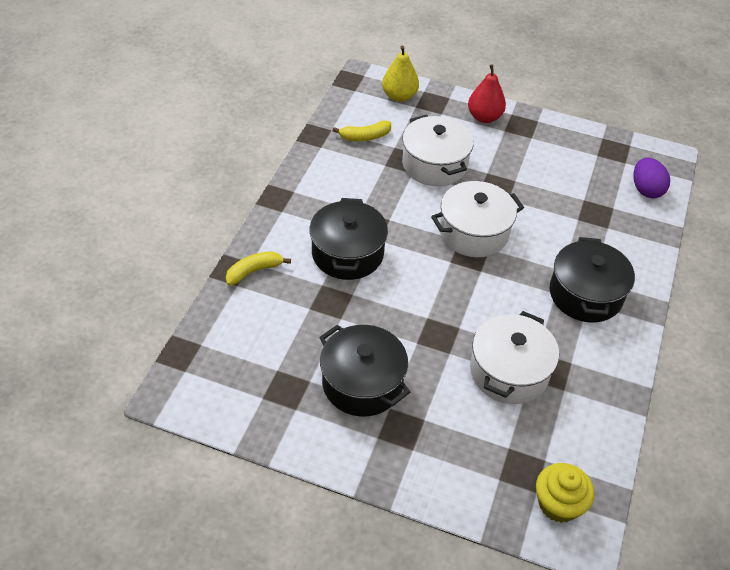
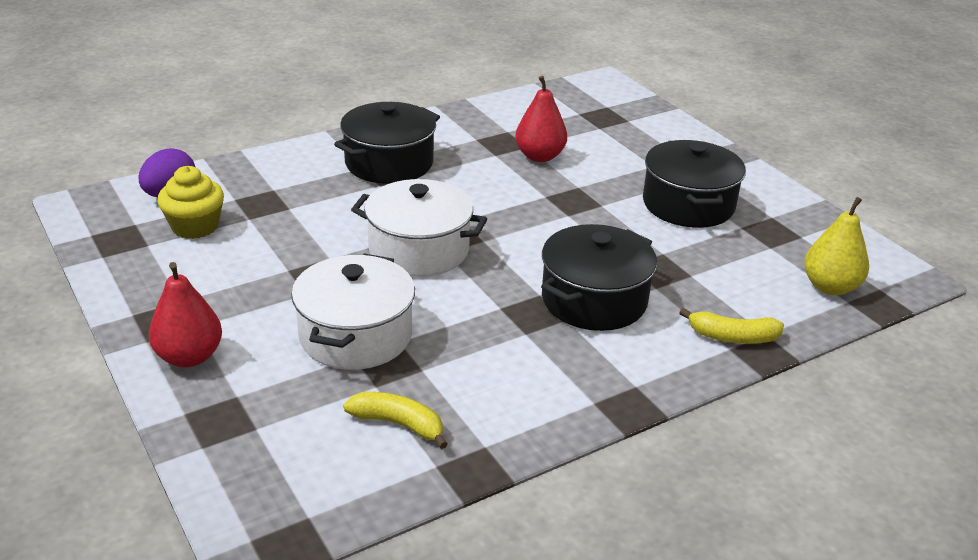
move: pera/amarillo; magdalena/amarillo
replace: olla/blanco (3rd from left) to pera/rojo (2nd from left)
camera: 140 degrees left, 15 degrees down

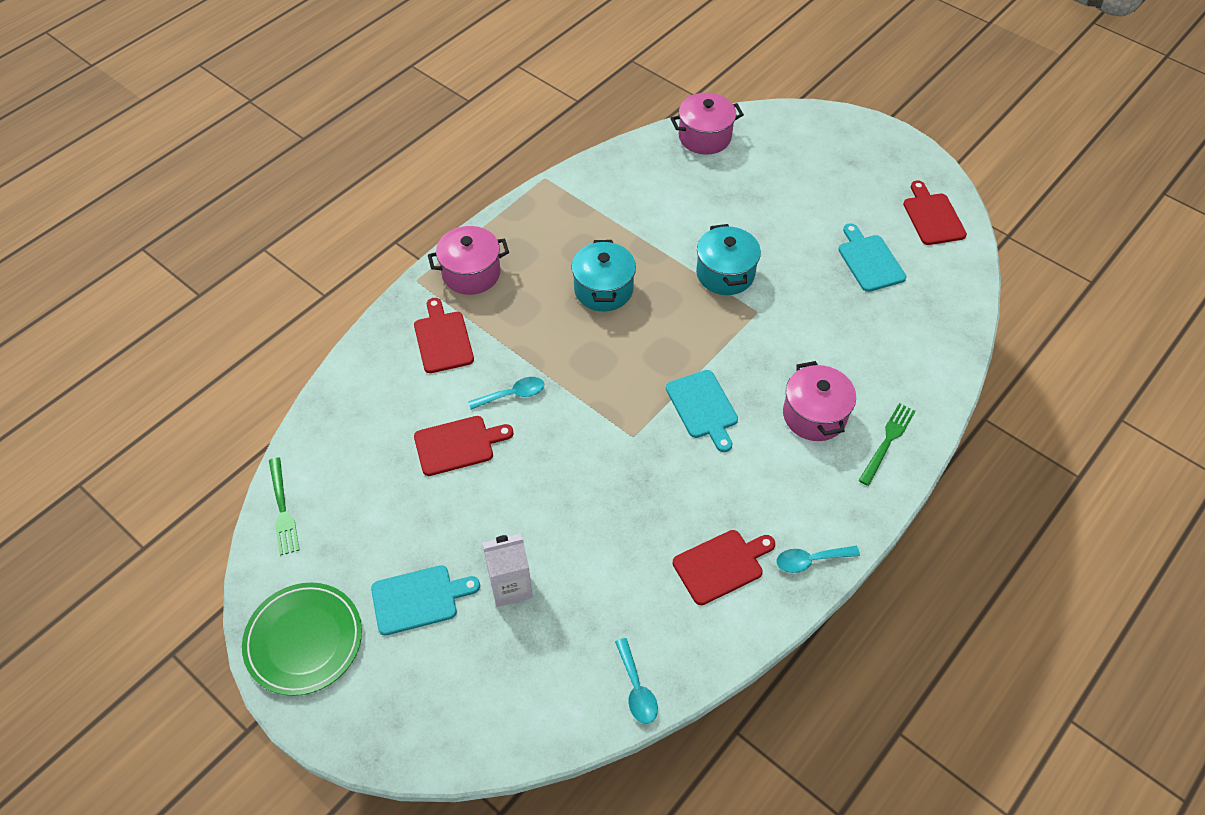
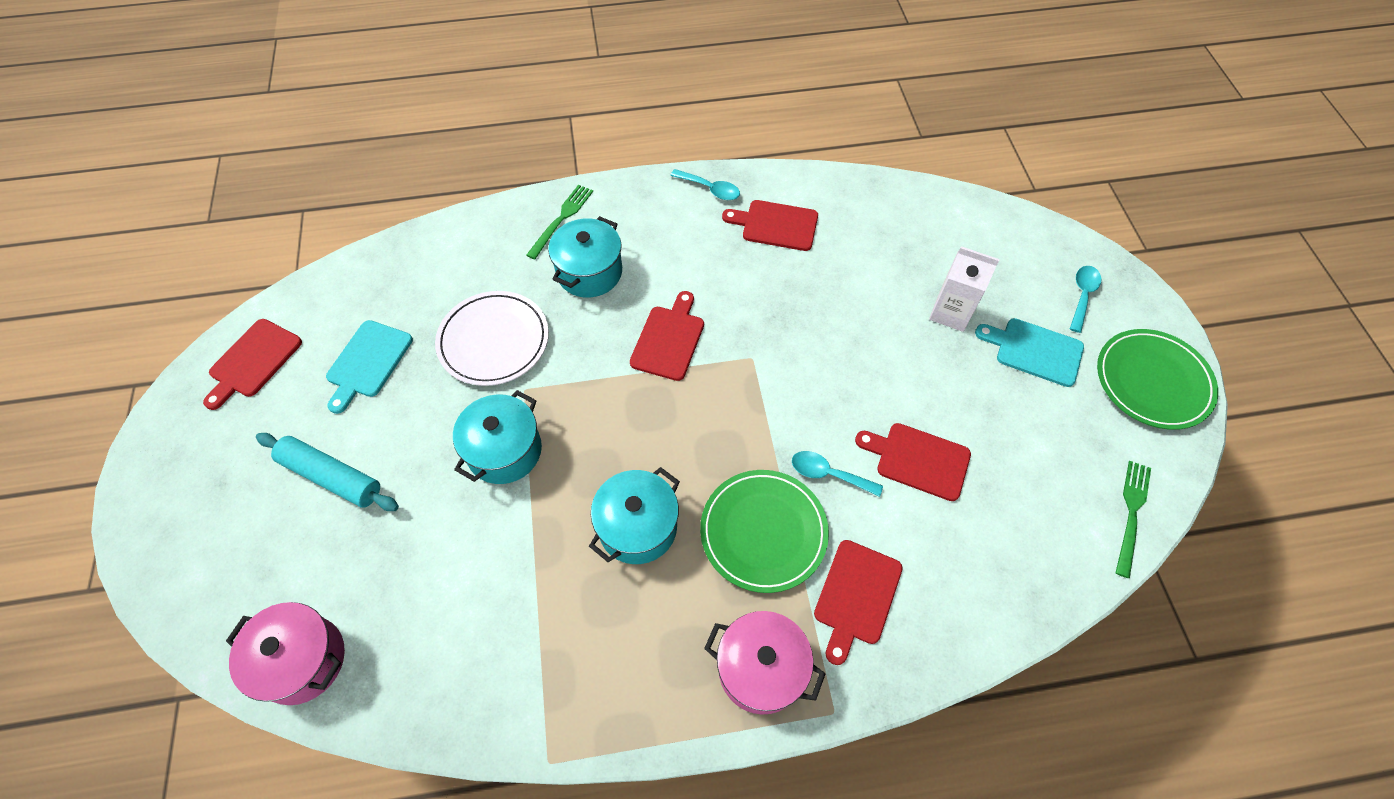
insert: rodillo/turquesa; plato/blanco; plato/verde (1st from left)
move: cuchara/turquesa (2nd from left in the first image) to cuchara/turquesa (3rd from left)
recolor: tabla de cortar/turquesa (2nd from left) to tabla de cortar/rojo (2nd from left); olla/rosa (3rd from left) to olla/turquesa (2nd from left)
rotate: tenedor/verde (2nd from left in the first image) 135 degrees clockwise
camera: 140 degrees left, 5 degrees up

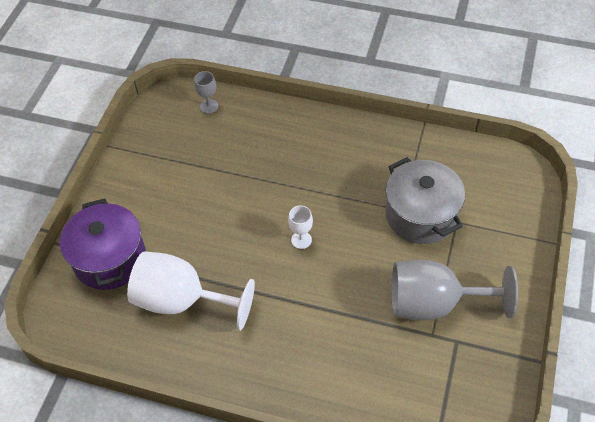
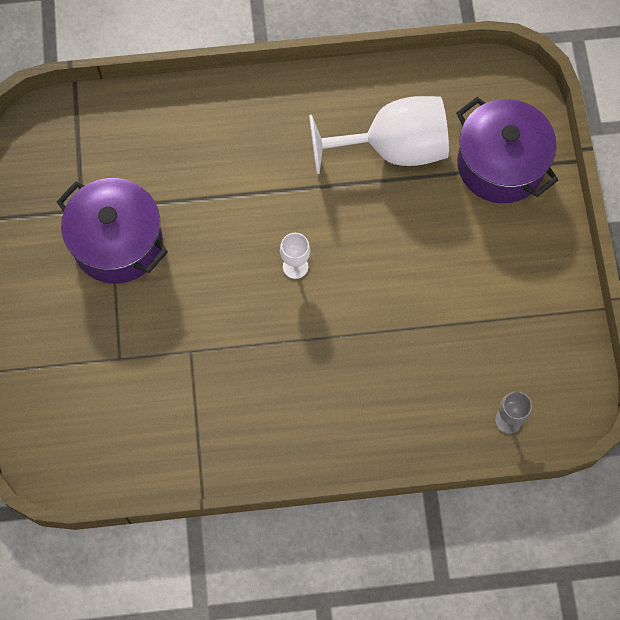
delete: olla/gris
replace: copa/gris (2nd from left) to olla/morado (1st from left)
camera: 155 degrees right, 15 degrees up

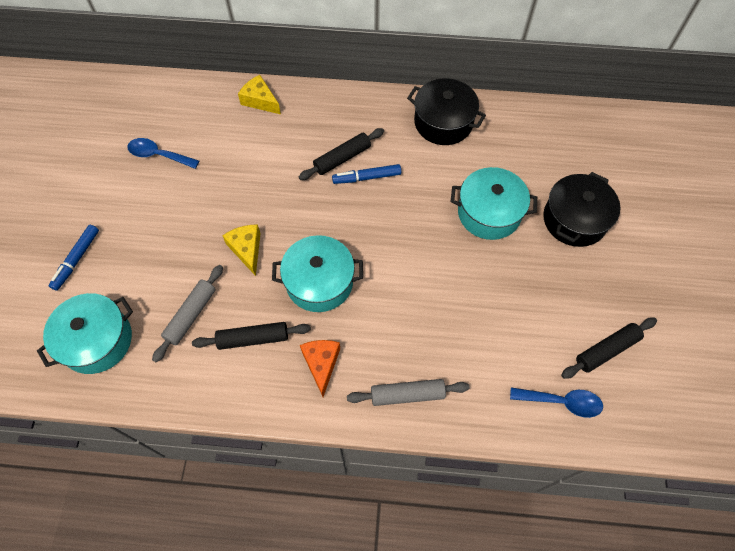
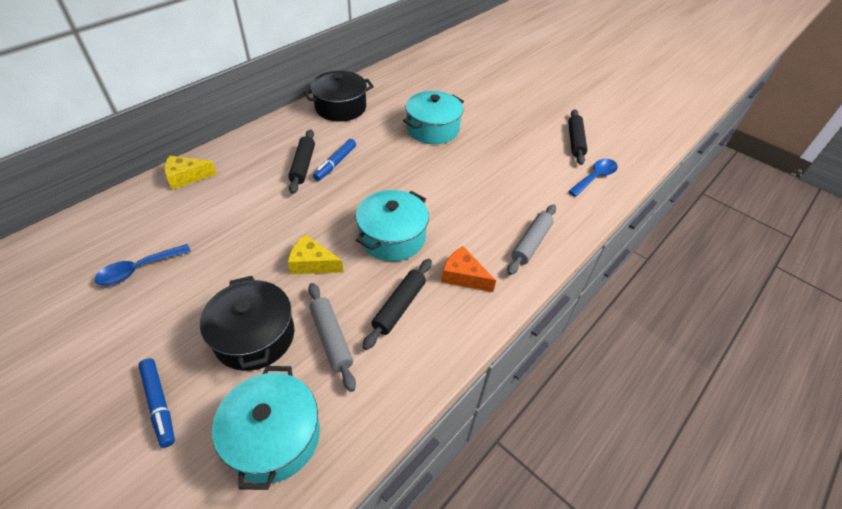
move: olla/negro (2nd from left in the first image) to olla/negro (1st from left)
camera: 55 degrees left, 15 degrees down

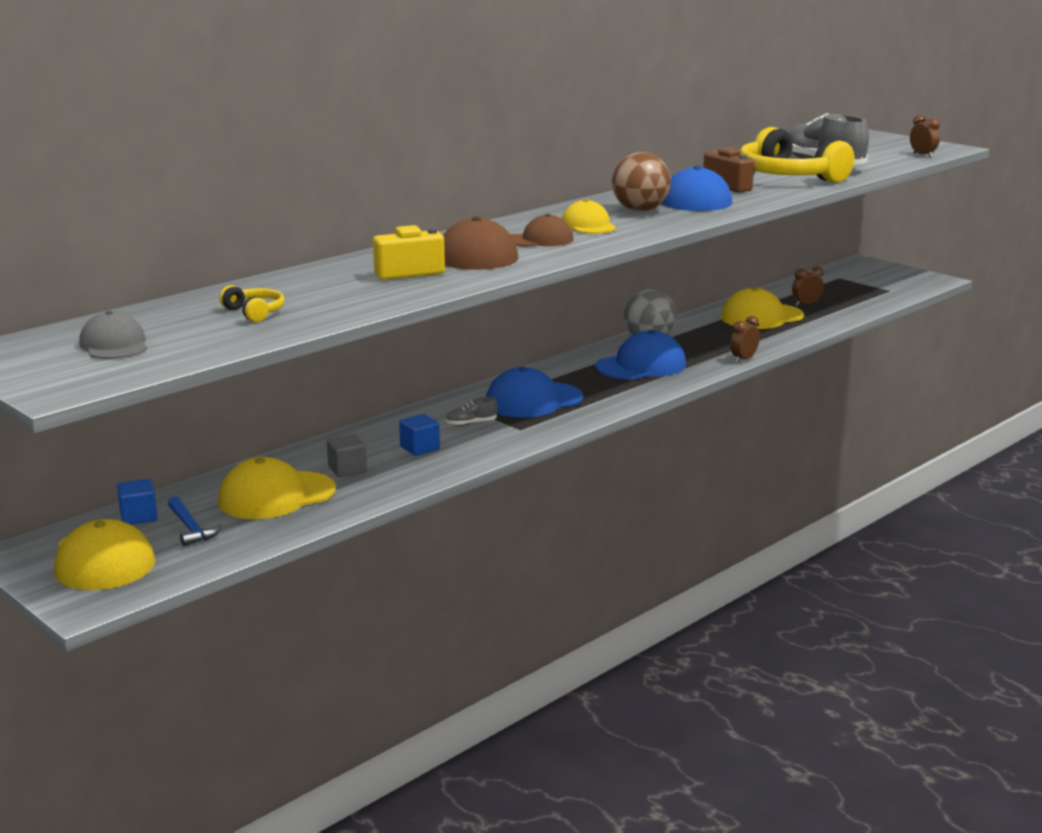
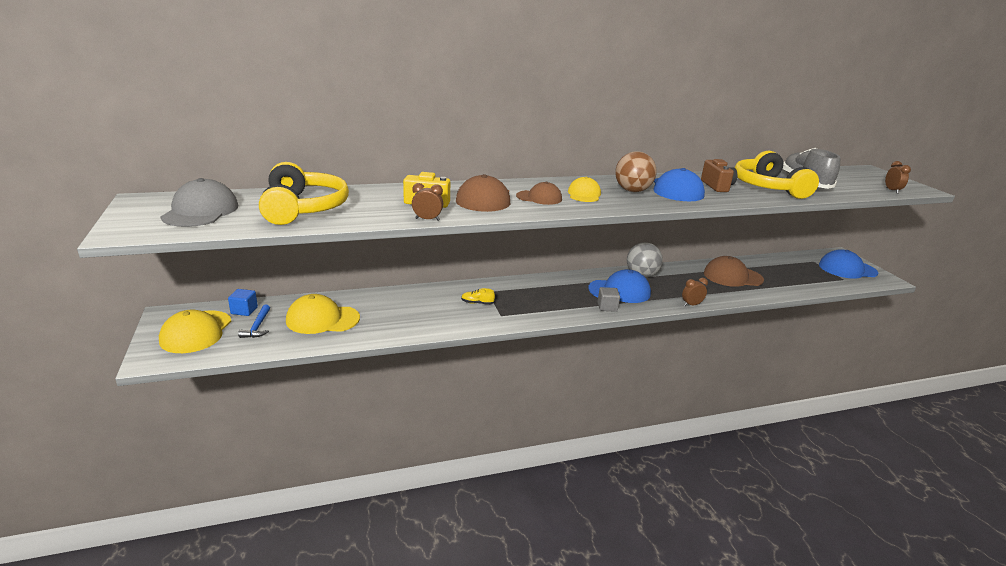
delete: cubo/azul (2nd from left)
move: cubo/gris; gorra/azul (1st from left in the first image) to gorra/azul (3rd from left); despertador/marrón (2nd from left in the first image) to despertador/marrón (1st from left)
recolor: zapato/gris (1st from left) to zapato/amarillo; gorra/amarillo (4th from left) to gorra/marrón (3rd from left)
resize: gorra/gris x1.55; auriculares/amarillo (1st from left) x2.35
camera: 25 degrees right, 5 degrees up

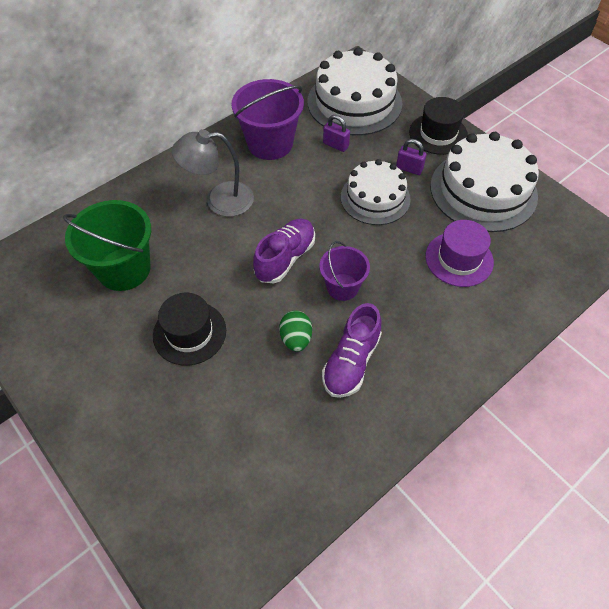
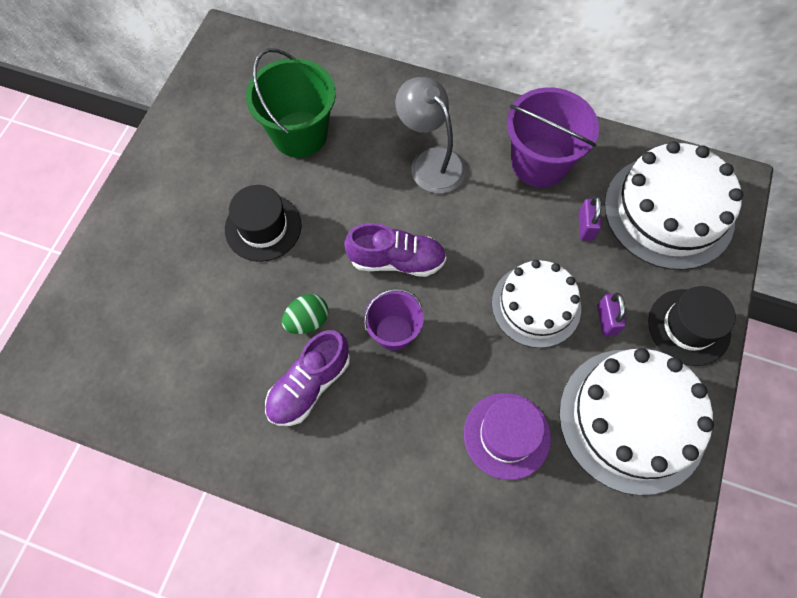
rotate: zapato/morado (2nd from left in the first image) 45 degrees counterclockwise
camera: 60 degrees right, 10 degrees up

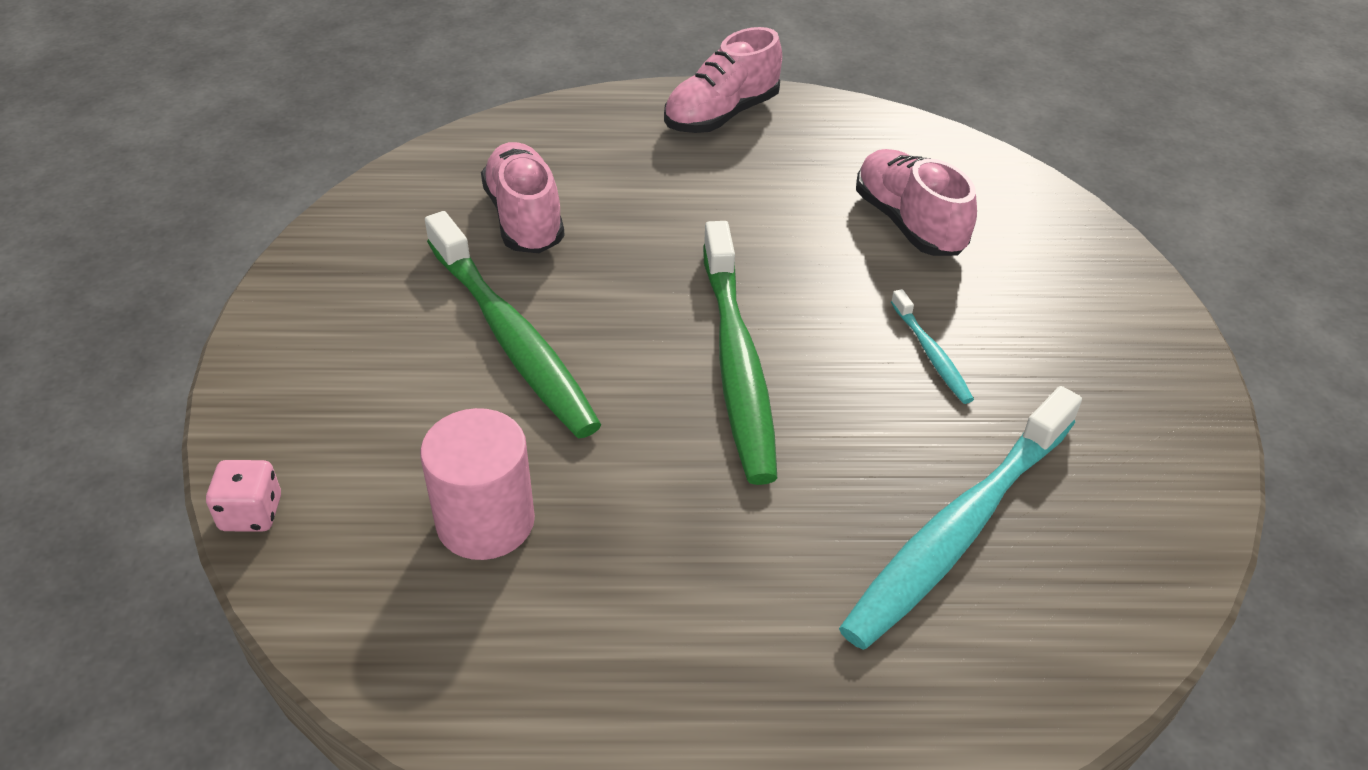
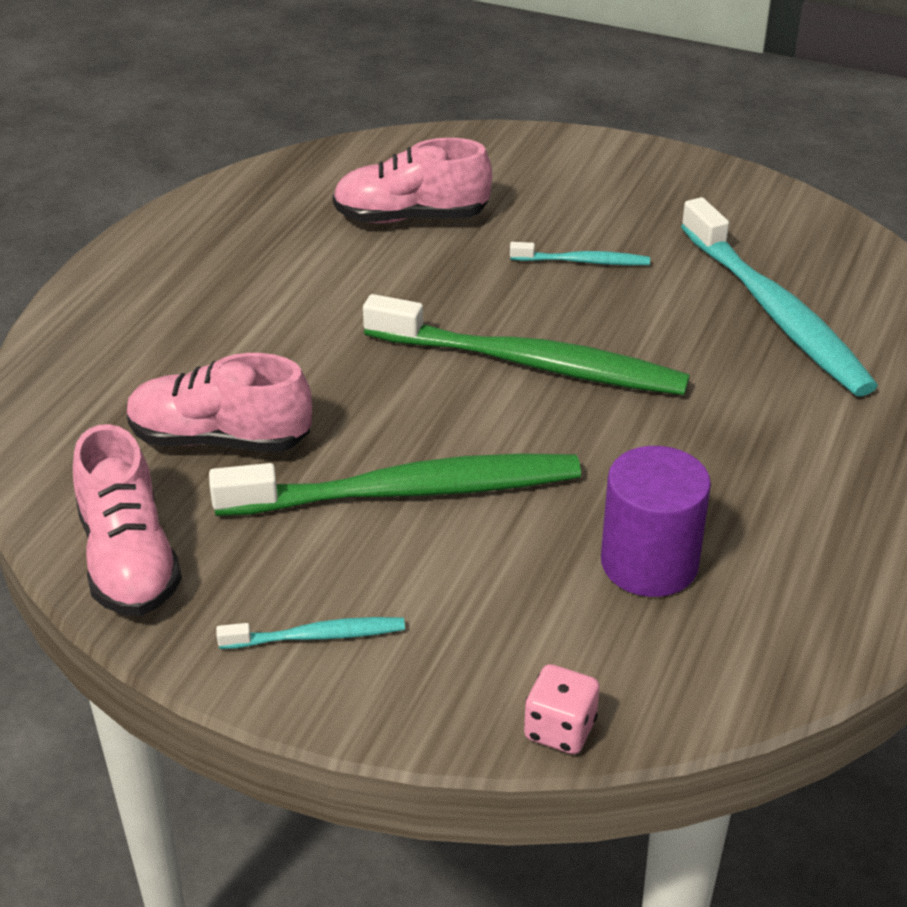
insert: cepillo de dientes/turquesa (1st from left)
move: zapato/rosa (2nd from left in the first image) to zapato/rosa (1st from left)
recolor: cilindro/rosa to cilindro/morado
camera: 65 degrees left, 5 degrees down

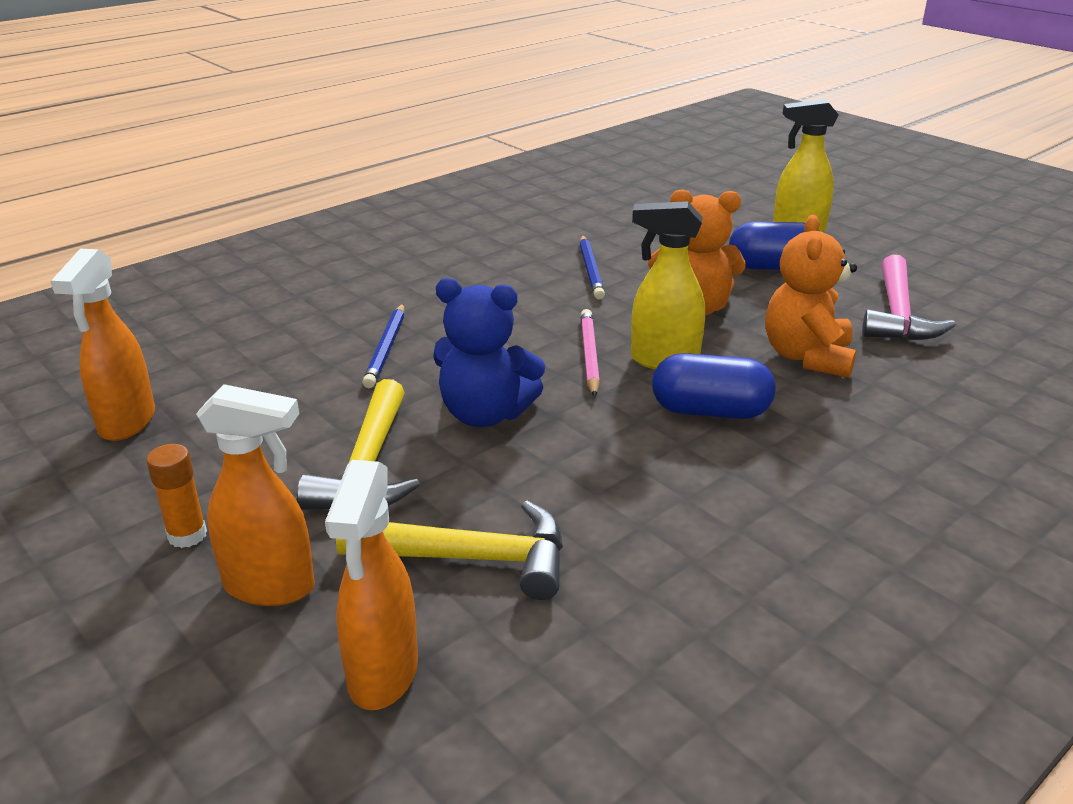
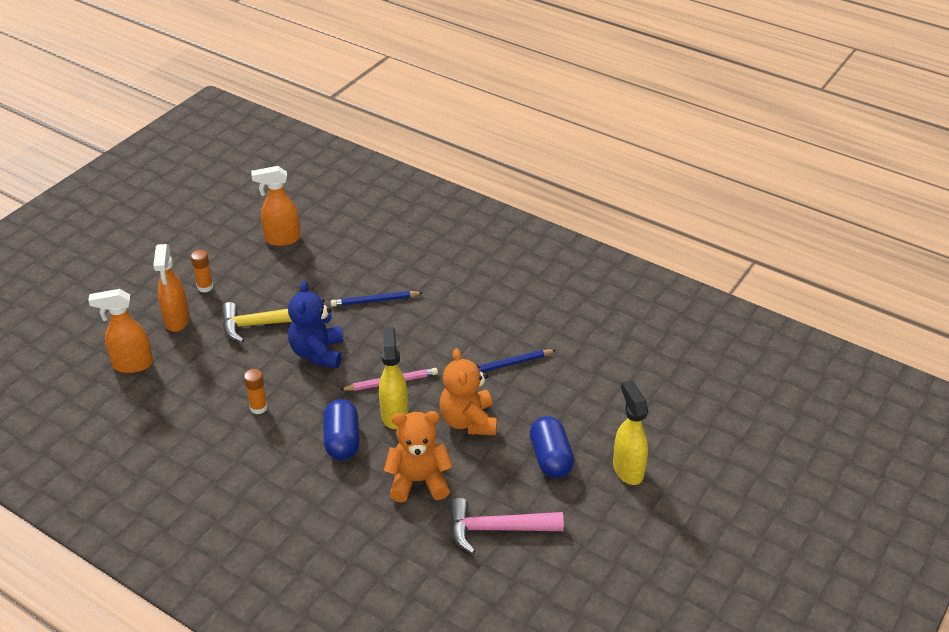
delete: martillo/amarillo (2nd from left)
insert: barra de pegamento/naranja (2nd from left)
camera: 75 degrees right, 10 degrees up

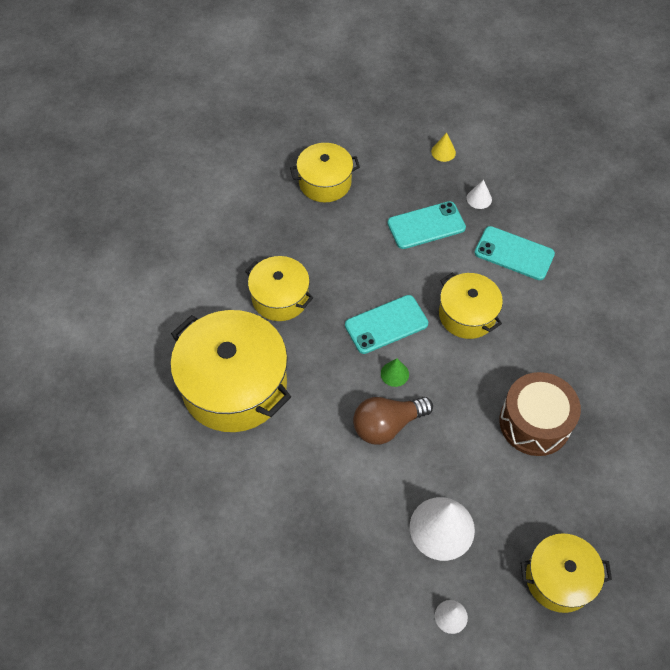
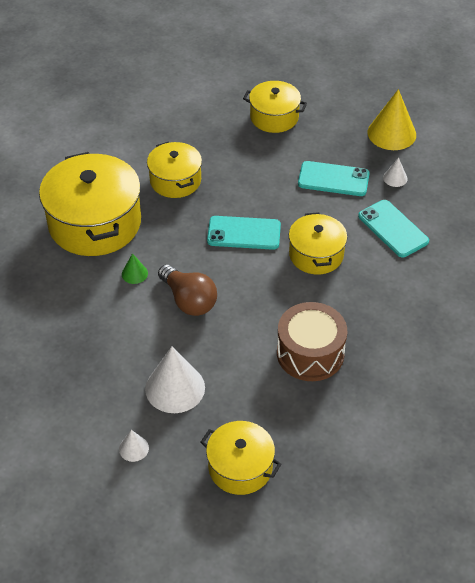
move: cono/verde
rotate: bombilla/marrón 135 degrees counterclockwise
resize: cono/amarillo x2.08
camera: 30 degrees right, 10 degrees down

